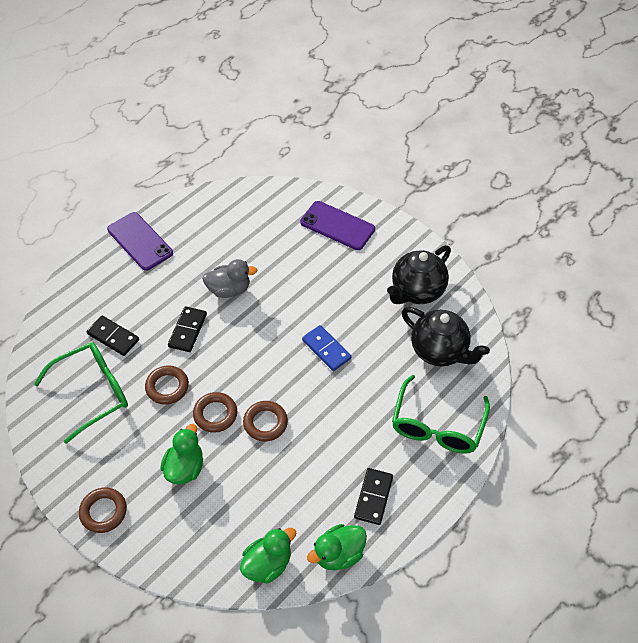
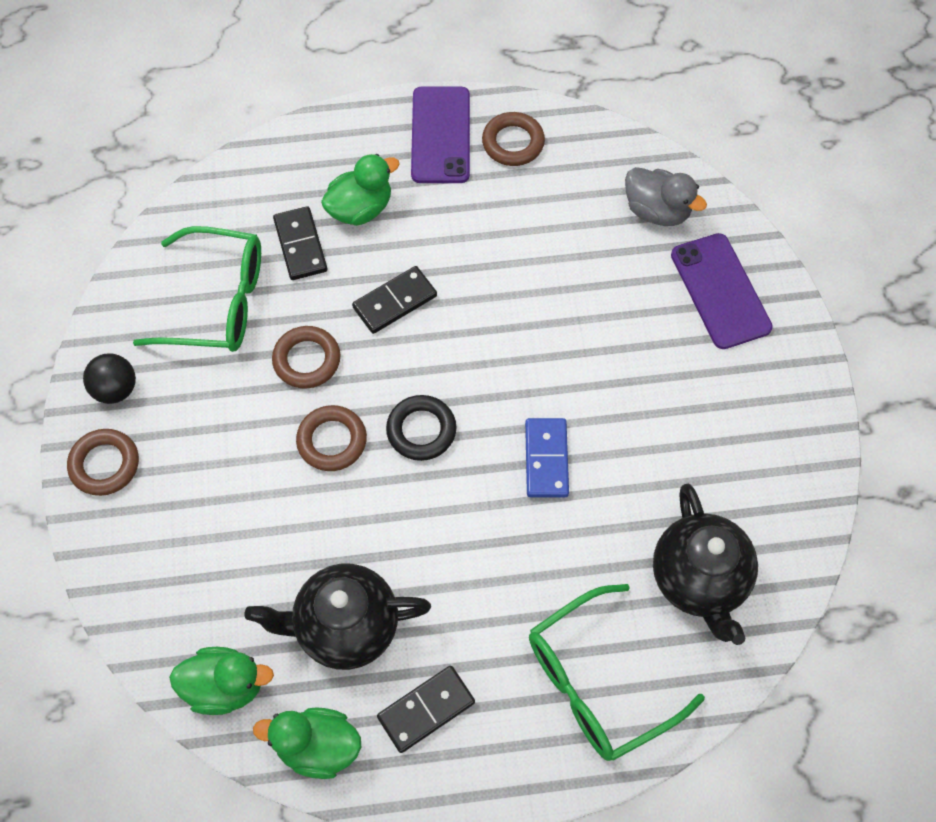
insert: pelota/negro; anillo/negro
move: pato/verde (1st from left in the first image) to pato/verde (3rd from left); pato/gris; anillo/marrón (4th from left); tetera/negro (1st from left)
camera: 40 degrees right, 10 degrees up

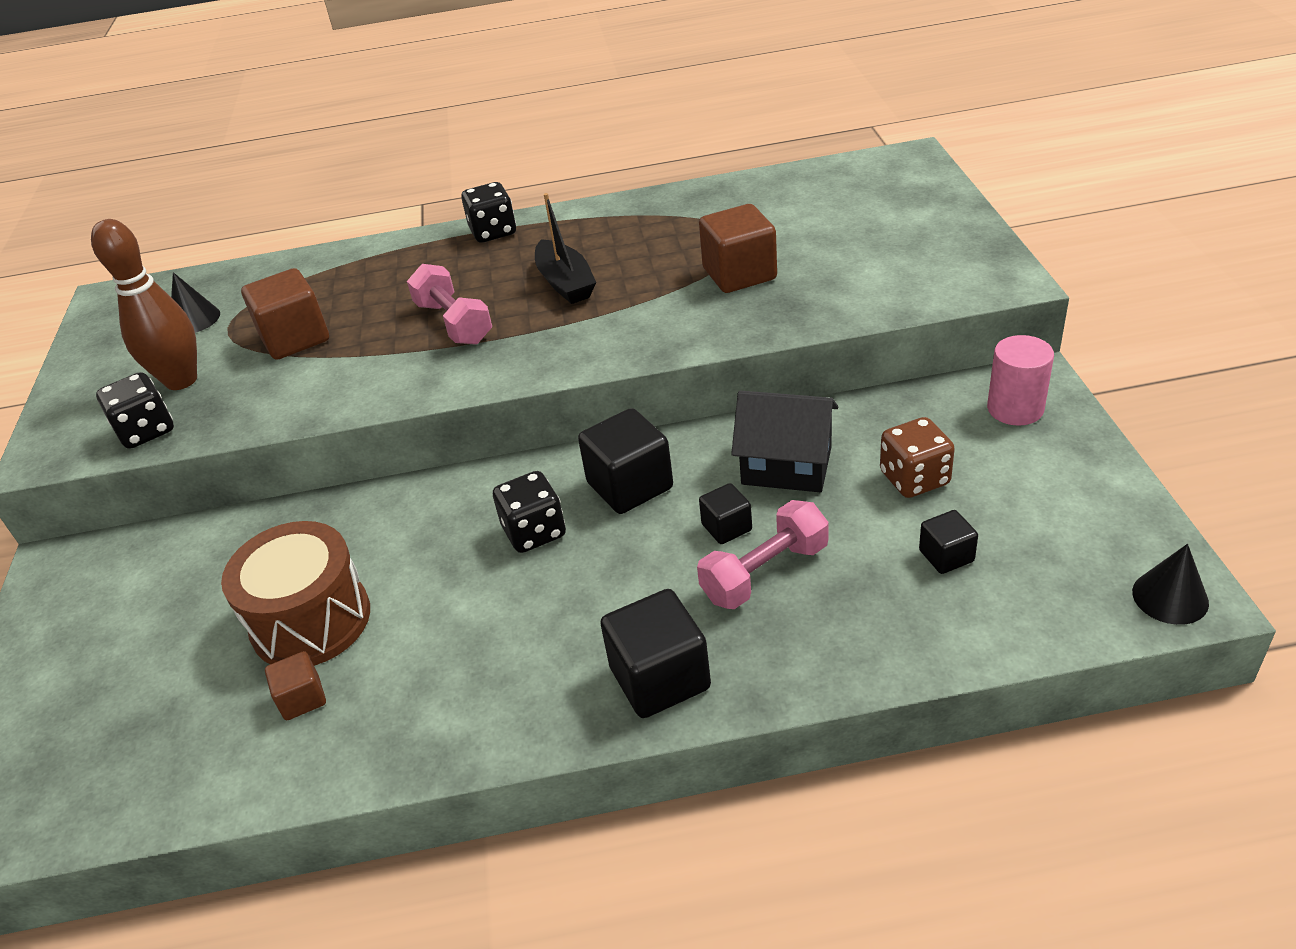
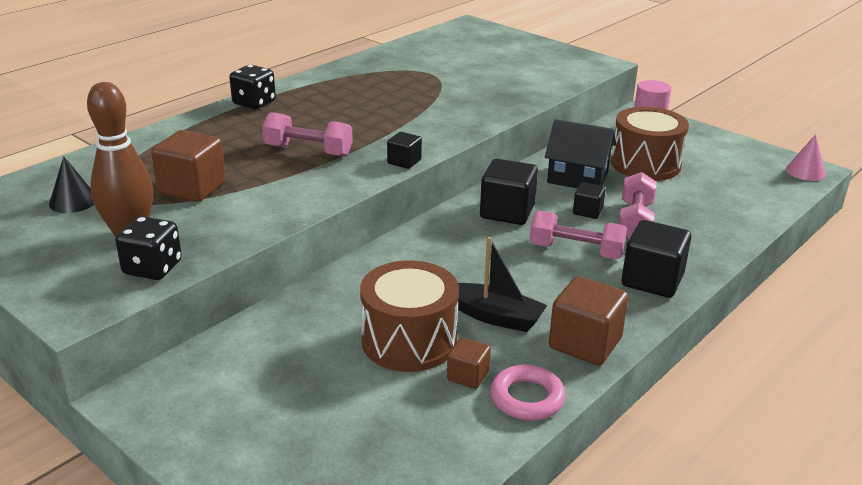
delete: dado/negro (3rd from left)
insert: anillo/rosa; mancuerna/rosa (2nd from left)
move: barco/negro; cubo/marrón (3rd from left); cubo/negro (4th from left in the first image) to cubo/negro (1st from left)
replace: dado/marrón to tambor/marrón (2nd from left)
recolor: cono/negro (2nd from left) to cono/rosa
rotate: casa/negro 45 degrees clockwise
camera: 45 degrees left, 10 degrees down

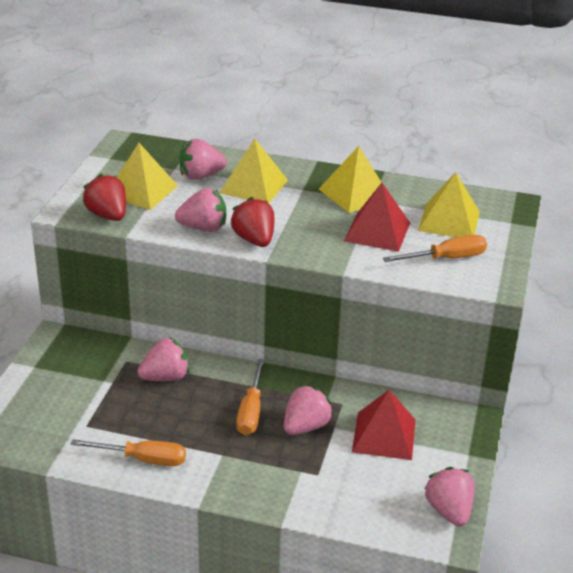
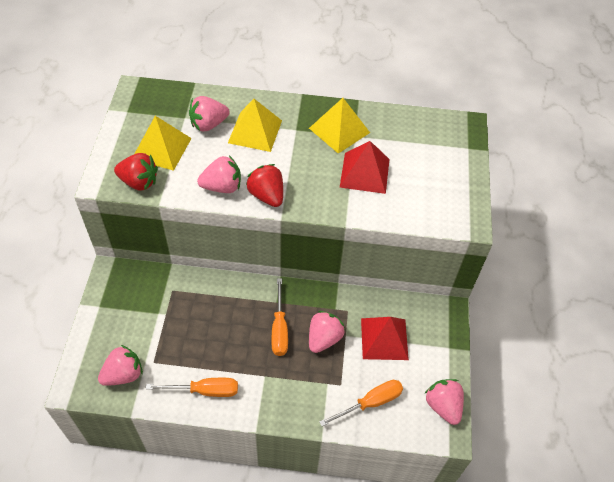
delete: pirámide/amarillo (4th from left)
move: fresa/rosa (1st from left); destornillador/naranja (3rd from left)
rotate: fresa/rojo (1st from left) 150 degrees clockwise
camera: 10 degrees left, 20 degrees up

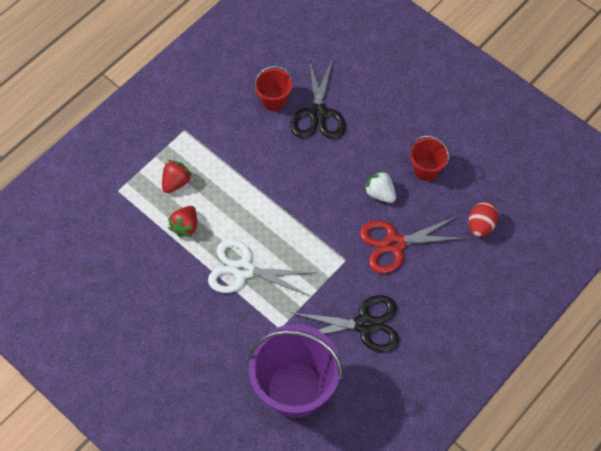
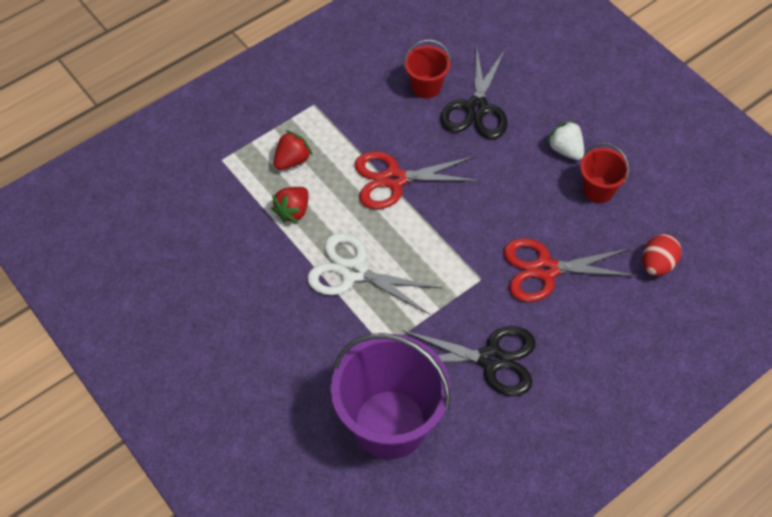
insert: tijeras/rojo (1st from left)
move: fresa/blanco
camera: 10 degrees right, 5 degrees down

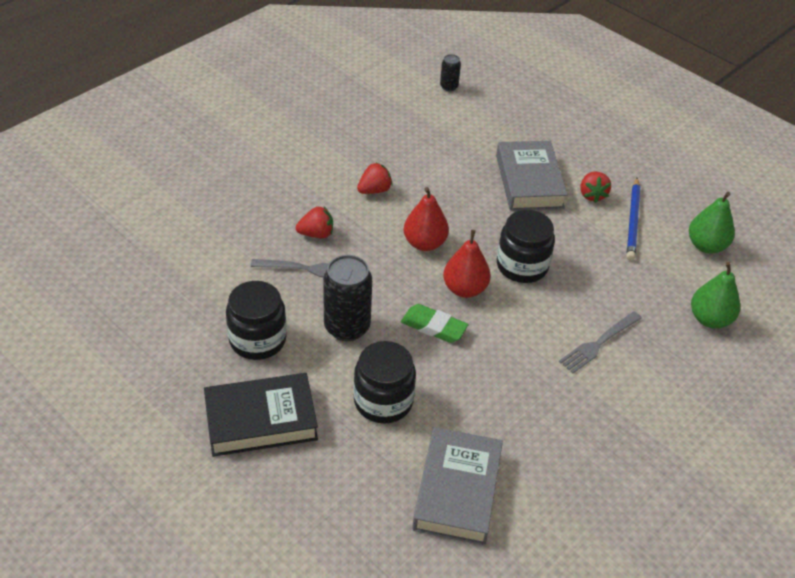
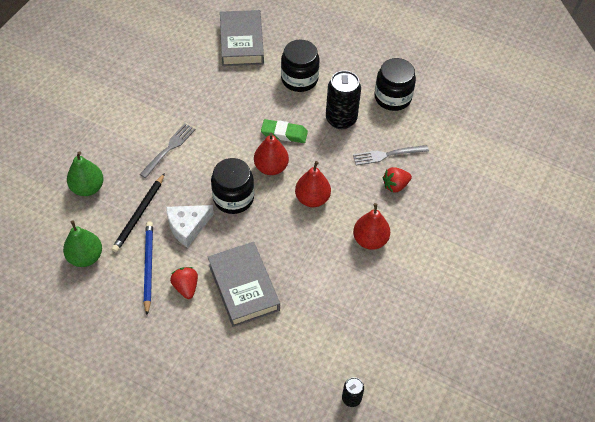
delete: libro/negro
insert: lápiz/negro; queso/blanco
replace: fresa/rojo (2nd from left) to pera/rojo (3rd from left)
camera: 165 degrees right, 10 degrees up

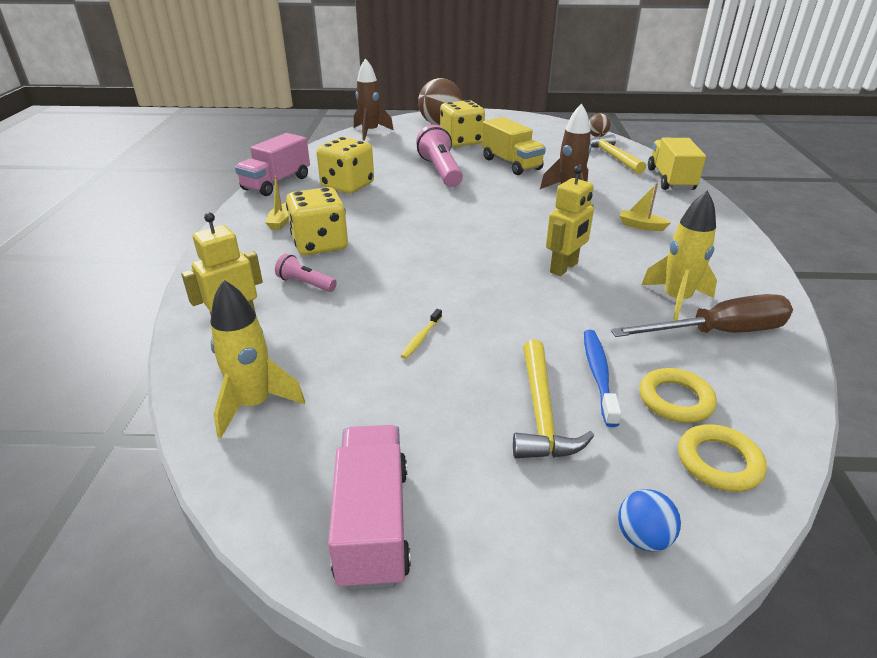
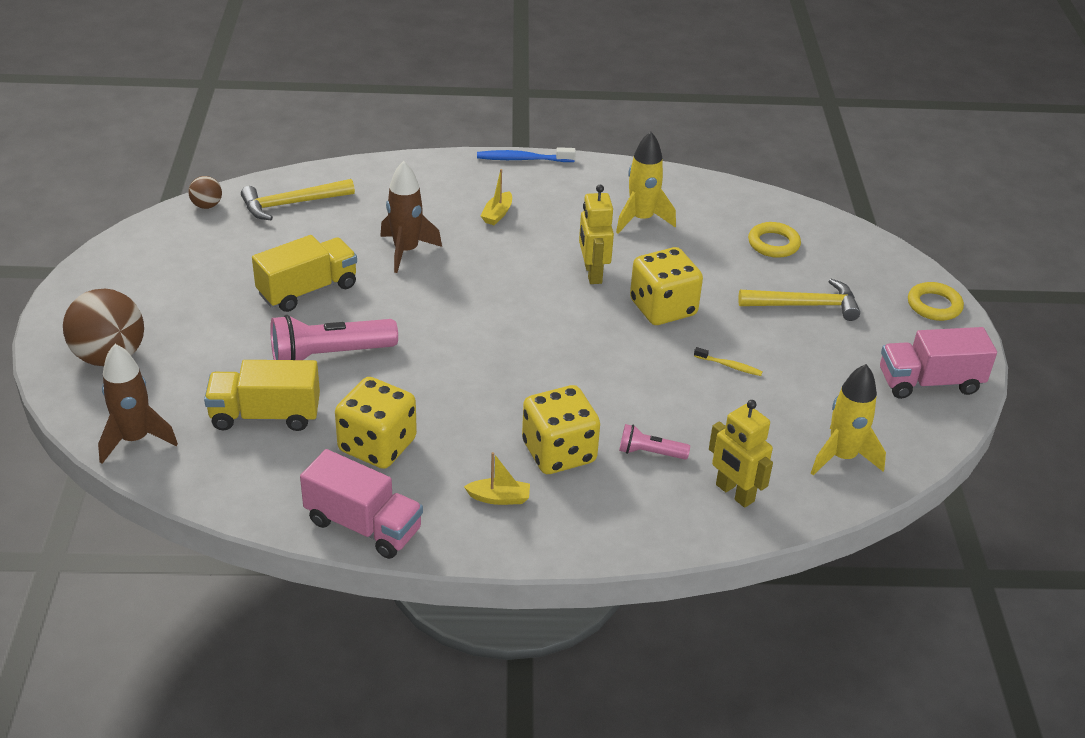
delete: destornillador/marrón; pelota/azul
move: dado/amarillo (3rd from left); cepillo de dientes/azul; camión/amarillo (2nd from left in the first image) to camión/amarillo (1st from left); anillo/amarillo (2nd from left)
rotate: lámpara de mano/rosa (1st from left in the first image) 75 degrees clockwise; robot/amarillo (2nd from left in the first image) 135 degrees counterclockwise
camera: 95 degrees left, 5 degrees up

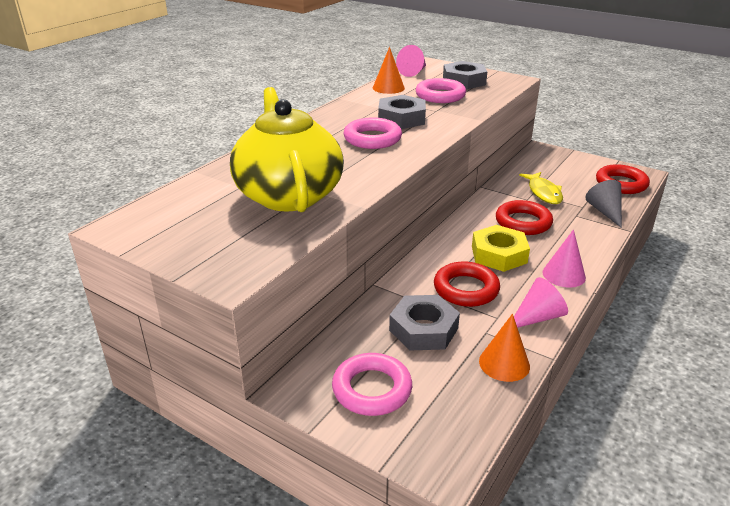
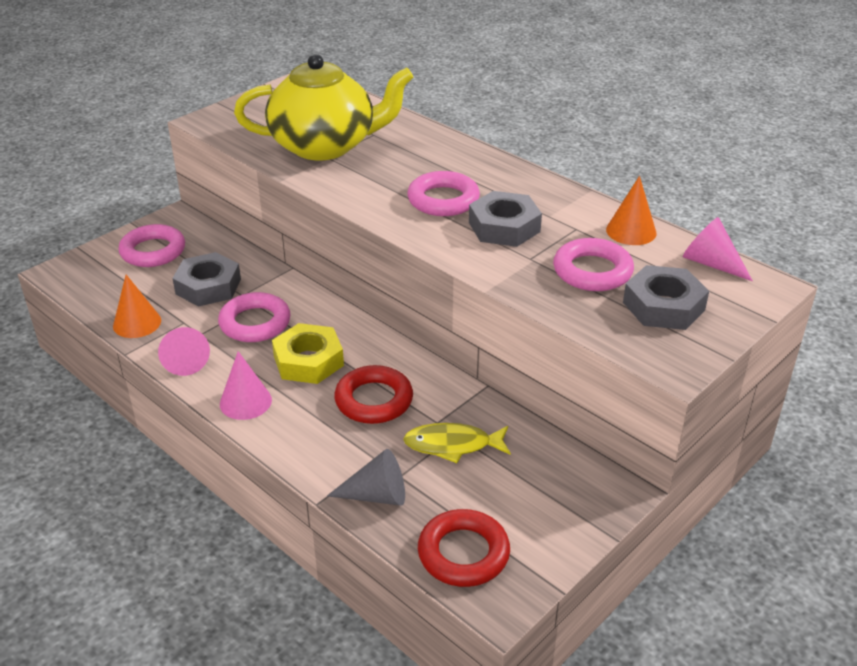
recolor: anillo/rojo (1st from left) to anillo/rosa (2nd from left)
camera: 100 degrees right, 5 degrees up

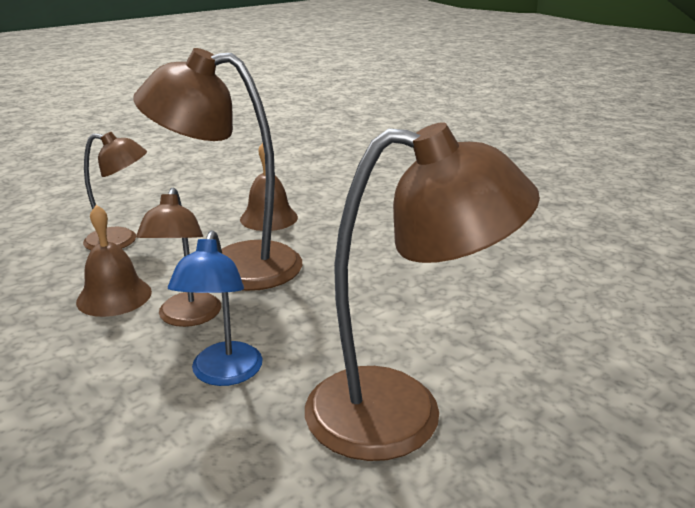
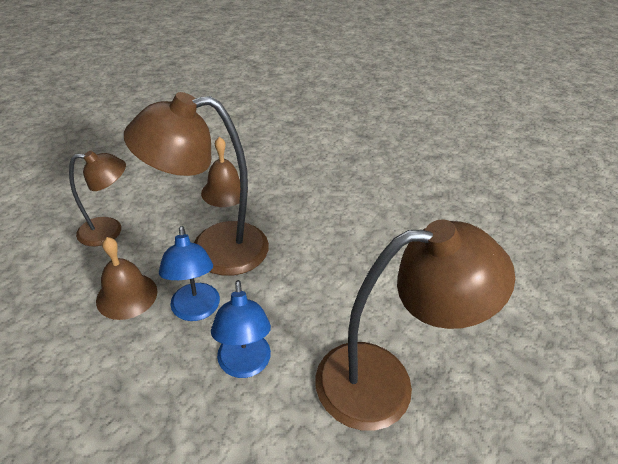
recolor: lámpara/marrón (2nd from left) to lámpara/azul (1st from left)
camera: 15 degrees left, 15 degrees up

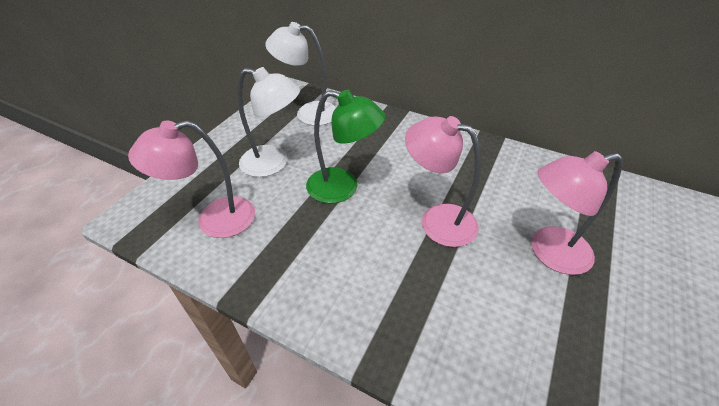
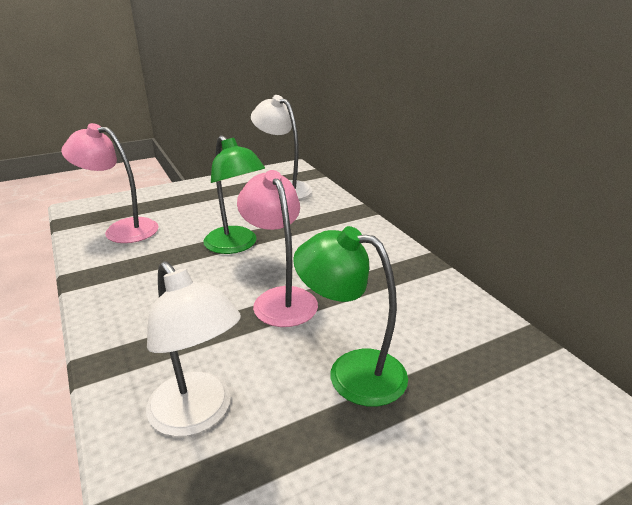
move: lámpara/blanco (1st from left)
recolor: lámpara/rosa (3rd from left) to lámpara/verde (2nd from left)
camera: 35 degrees right, 15 degrees down

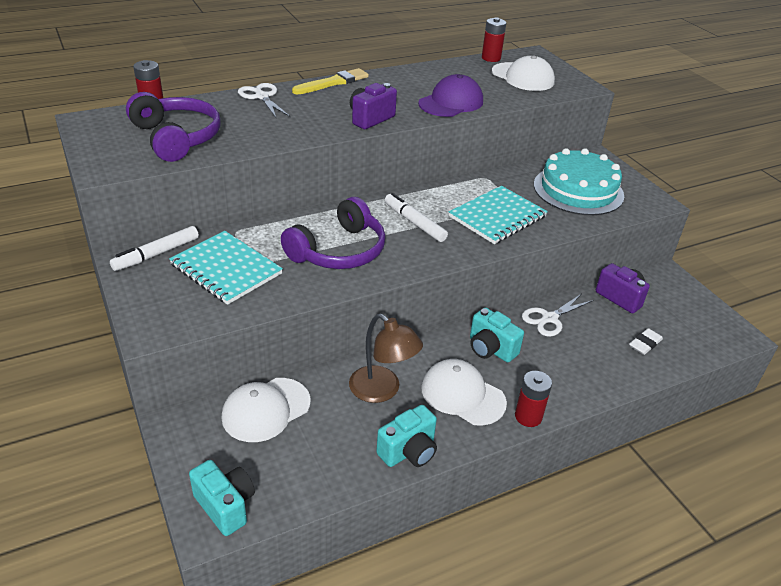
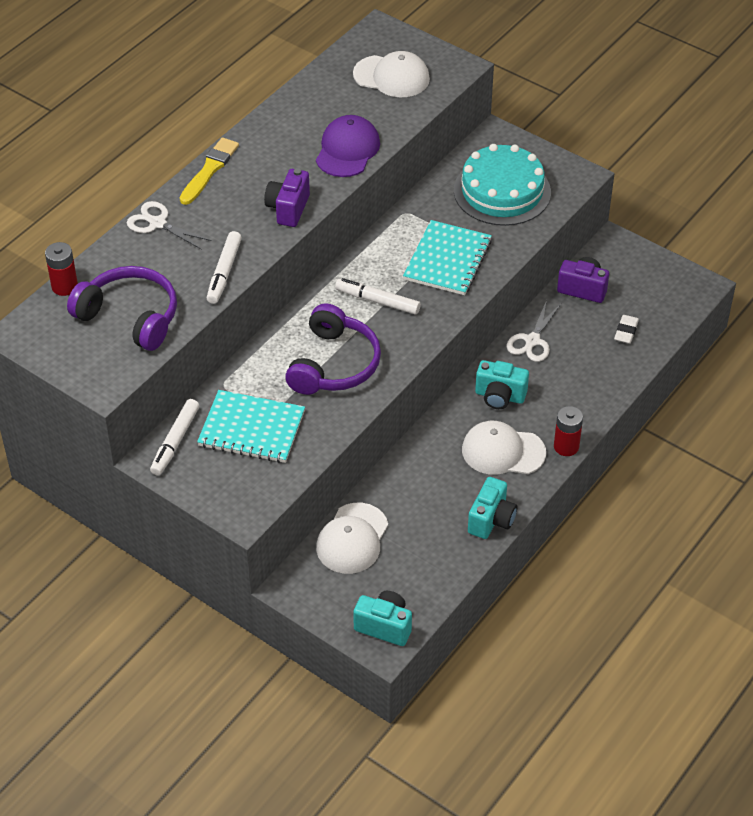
delete: lámpara/marrón; pila/rojo (2nd from left)
insert: rotulador/blanco (2nd from left)
camera: 25 degrees left, 10 degrees up

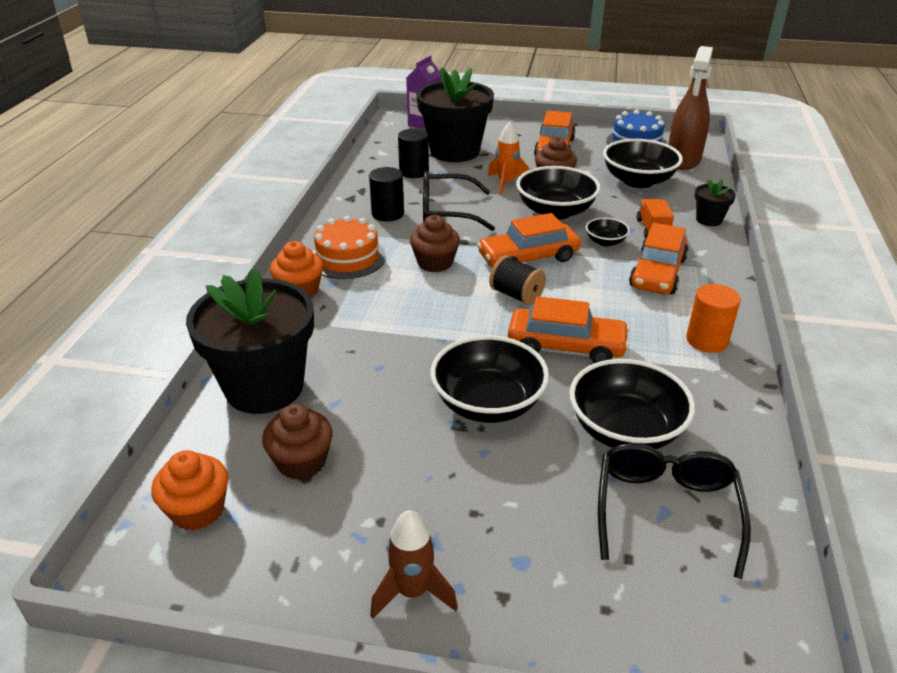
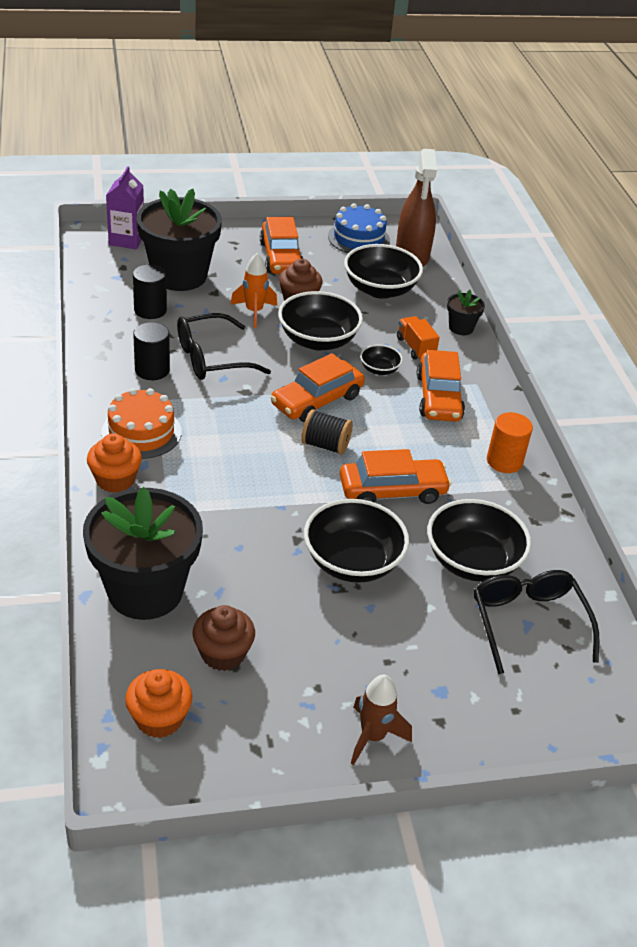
delete: magdalena/marrón (2nd from left)
camera: 25 degrees left, 5 degrees up

